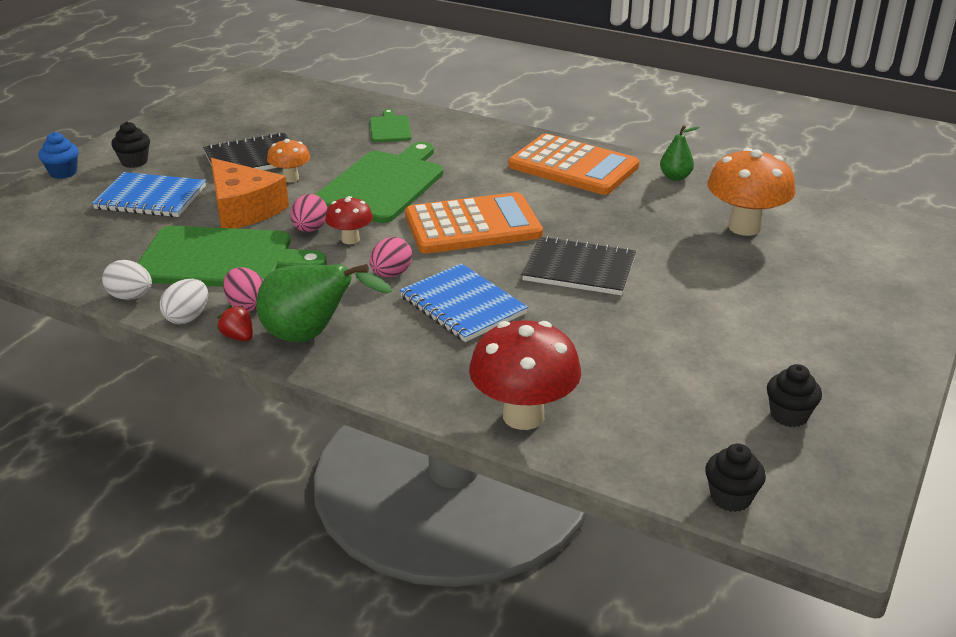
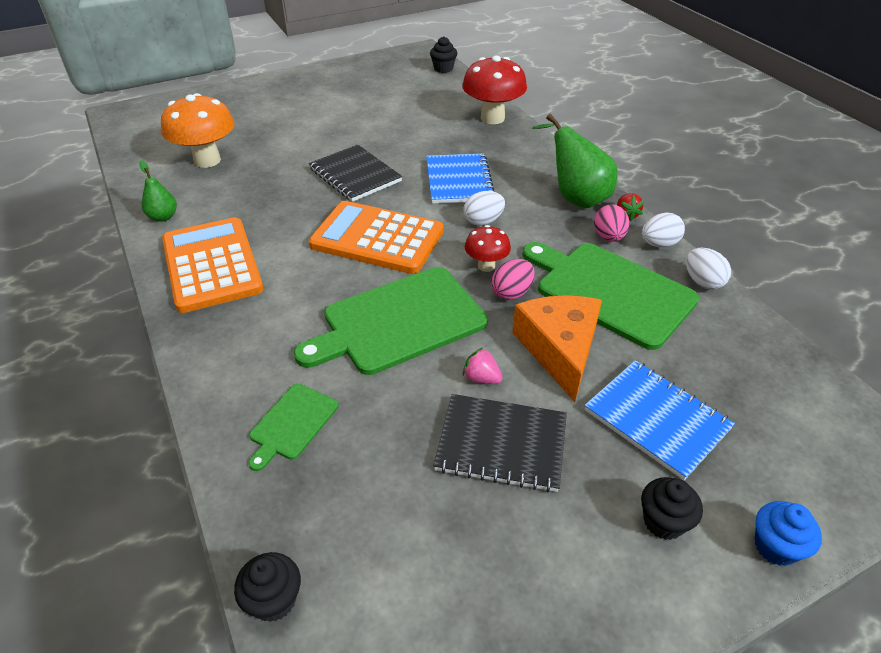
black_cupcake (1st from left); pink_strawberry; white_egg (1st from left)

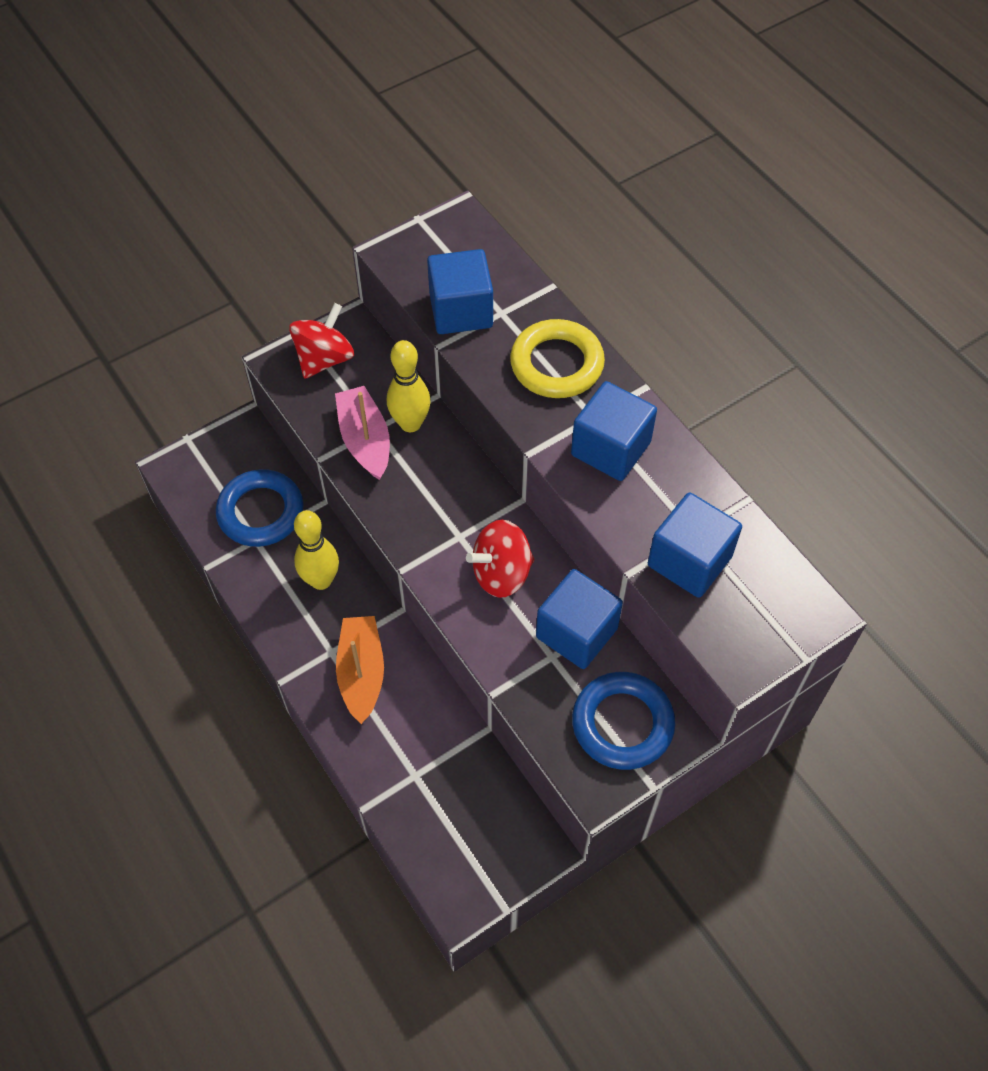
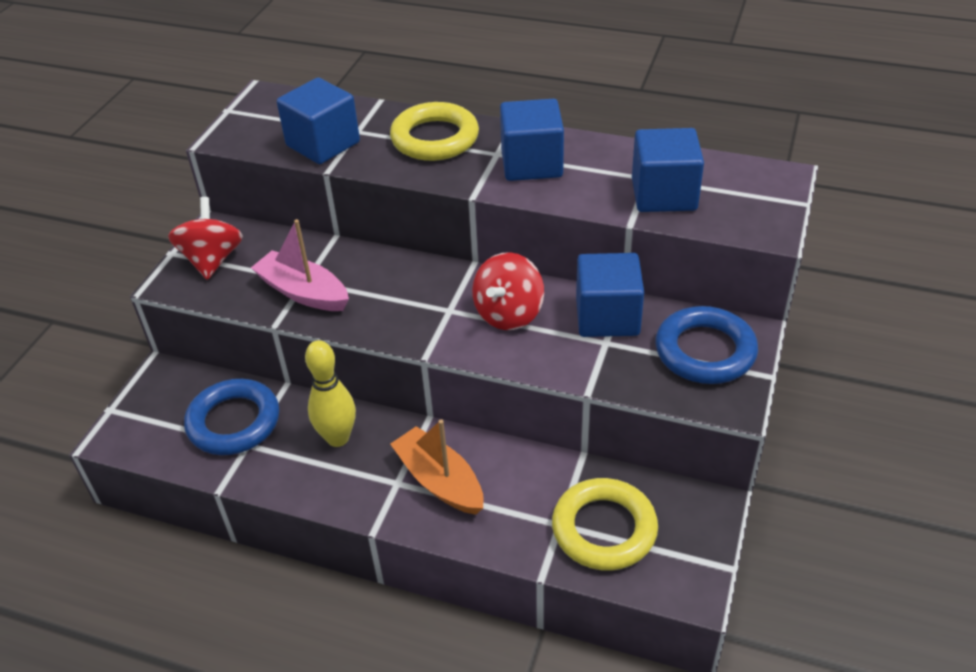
yellow_ring (2nd from left); yellow_bowling_pin (2nd from left in the first image)

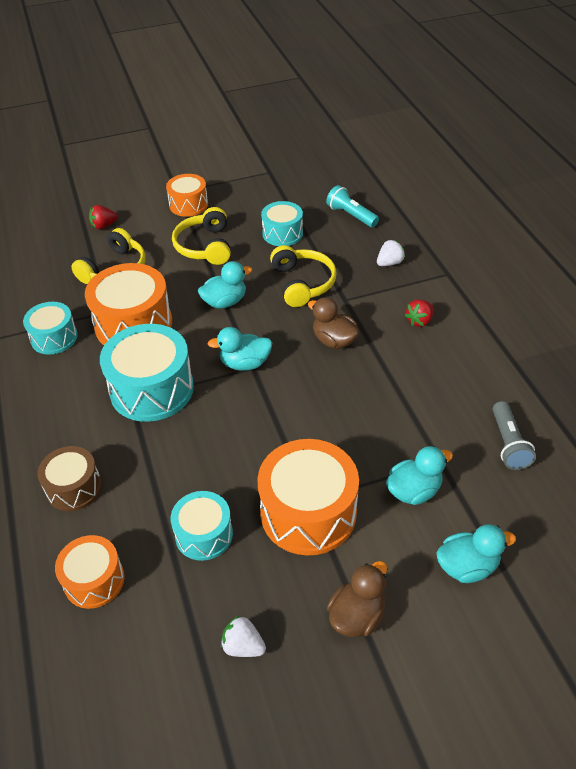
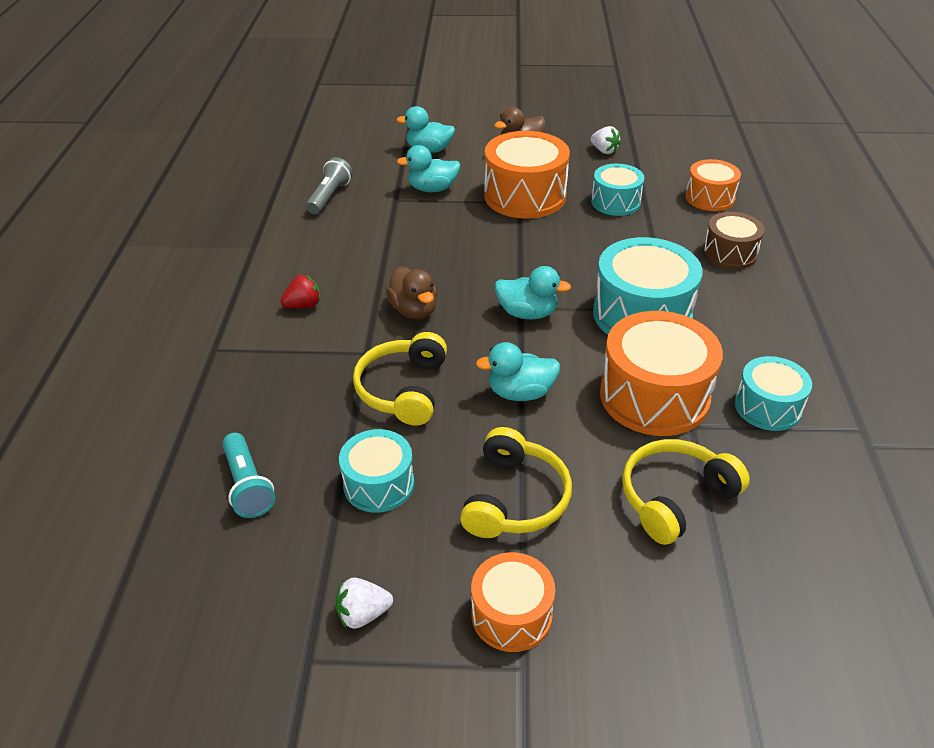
white_strawberry (1st from left); red_strawberry (1st from left in the first image)

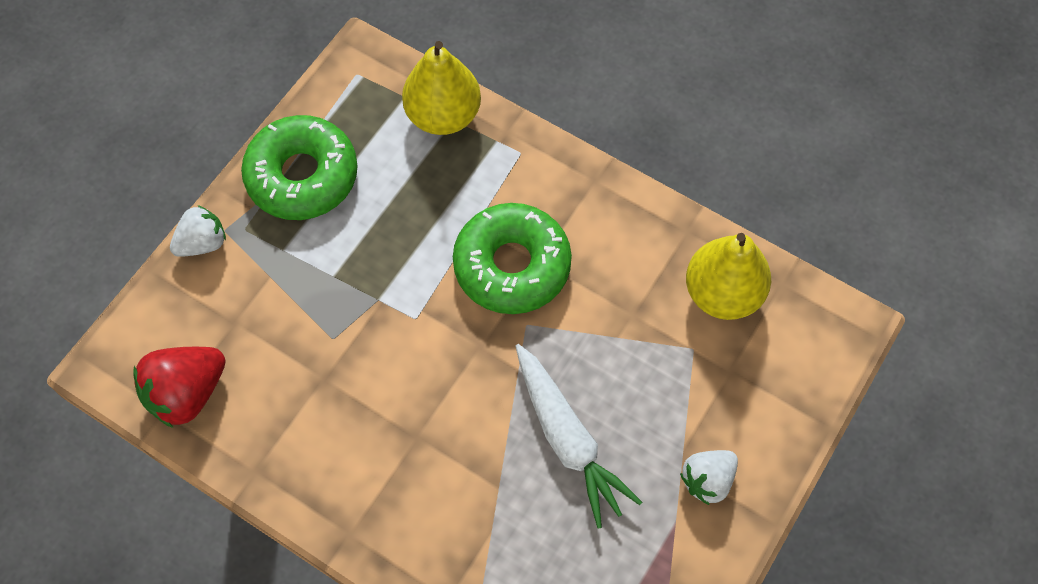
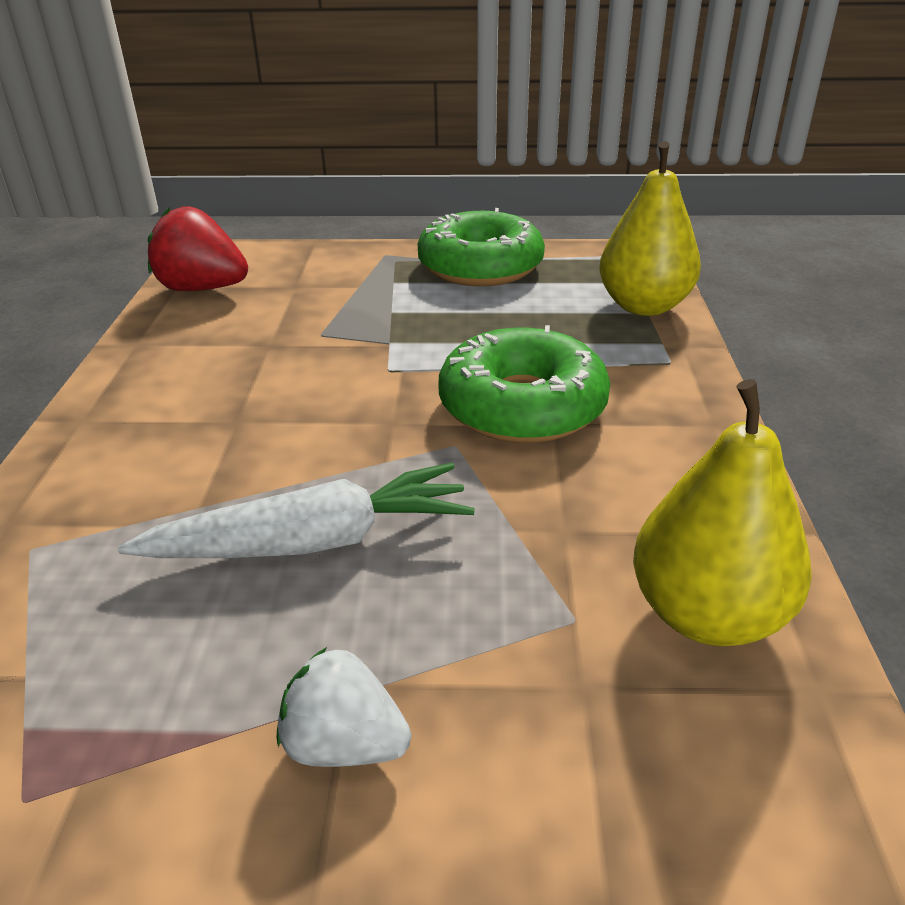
white_carrot; white_strawberry (1st from left in the first image)

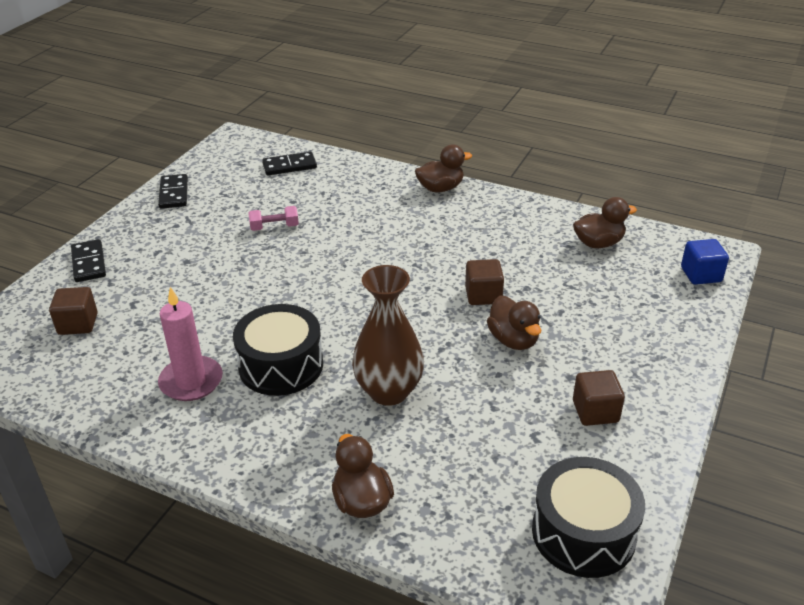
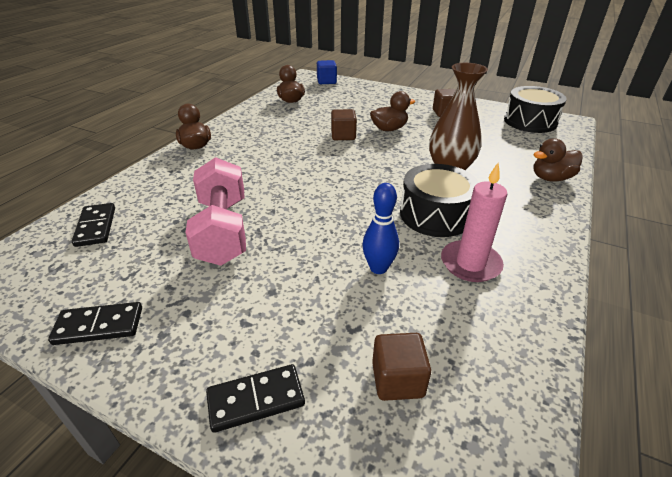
pink_dumbbell; blue_bowling_pin

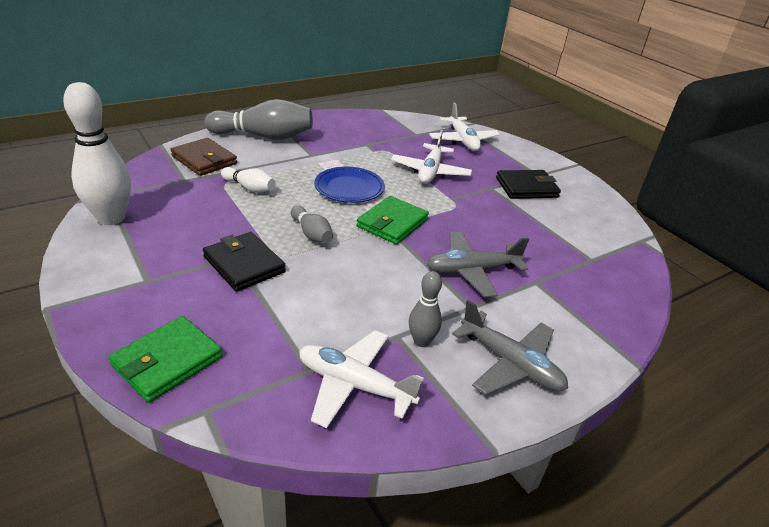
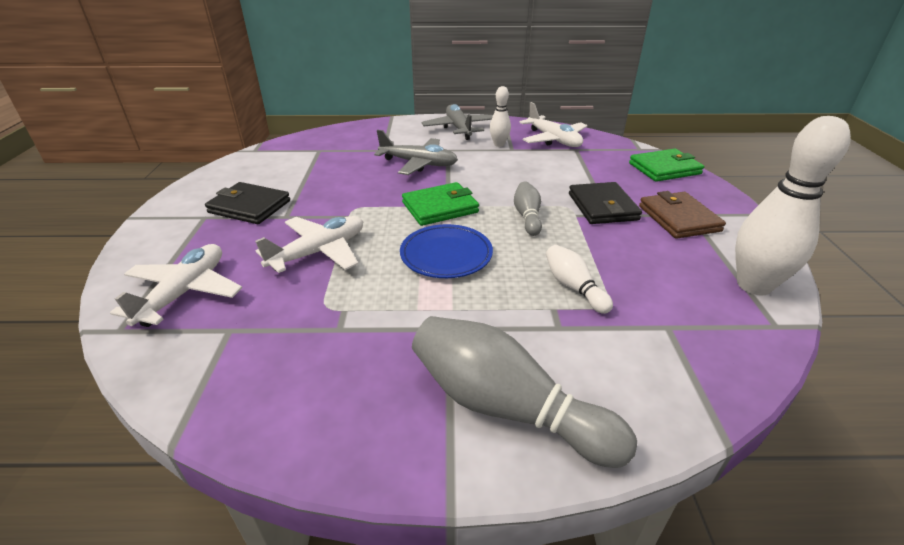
white_bowling_pin (1st from left); brown_wallet

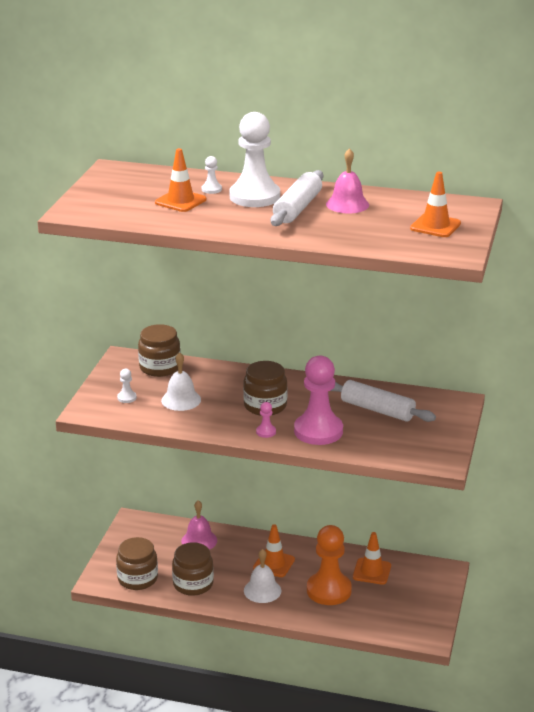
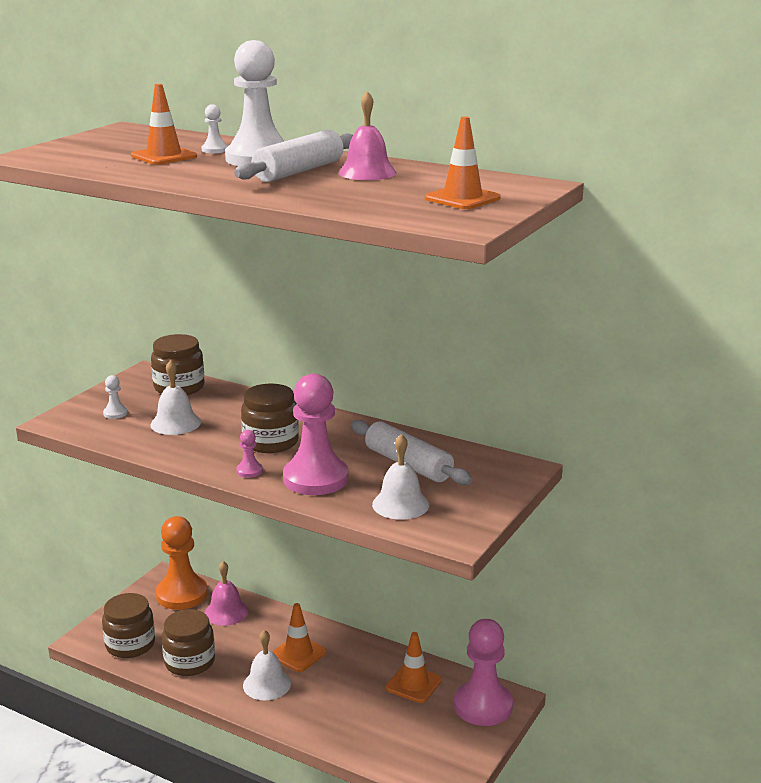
orange_pawn; white_bell (3rd from left); pink_pawn (3rd from left)

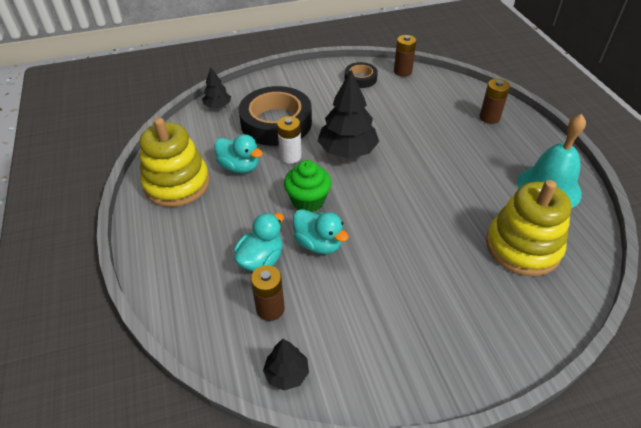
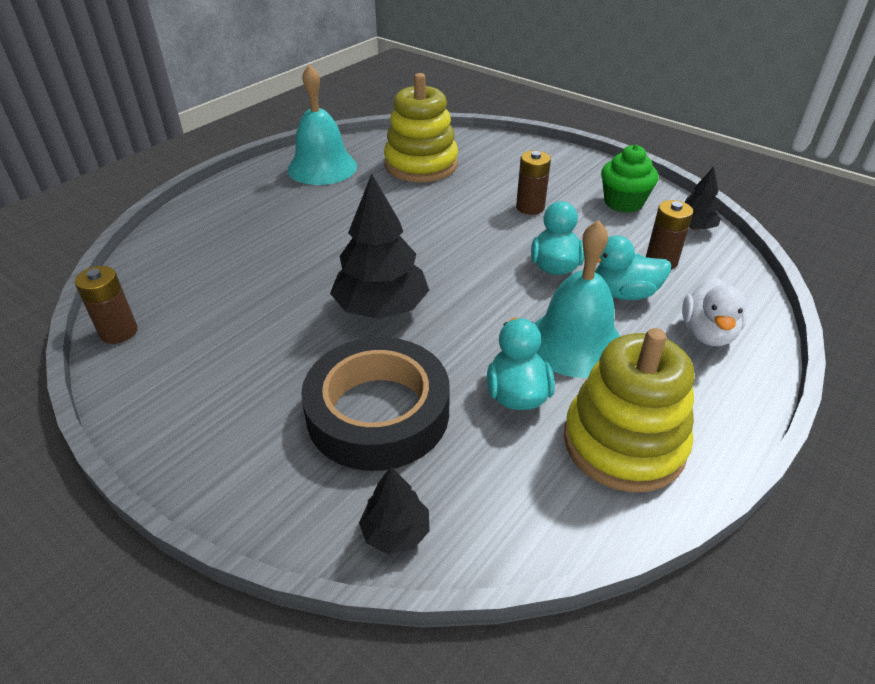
brown_battery (2nd from left); turquoise_bell (2nd from left); green_cupcake; white_duck; white_battery; black_tape (2nd from left in the first image)

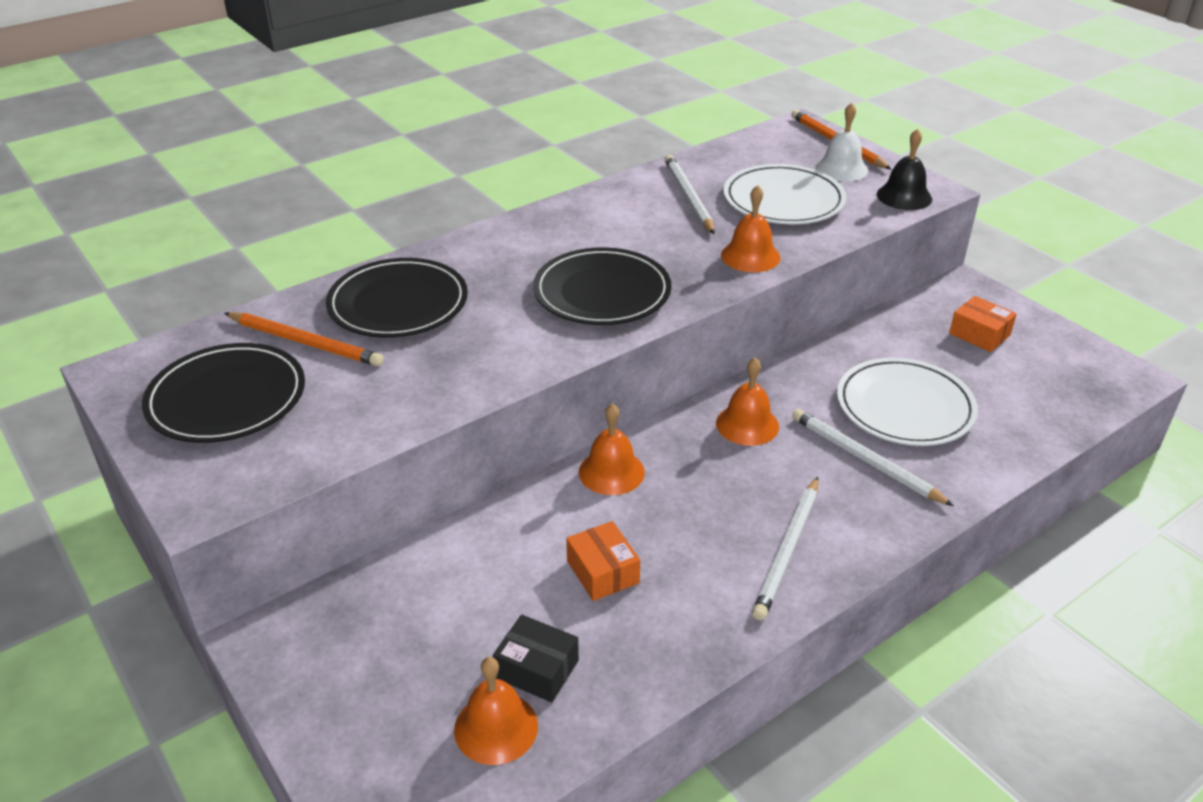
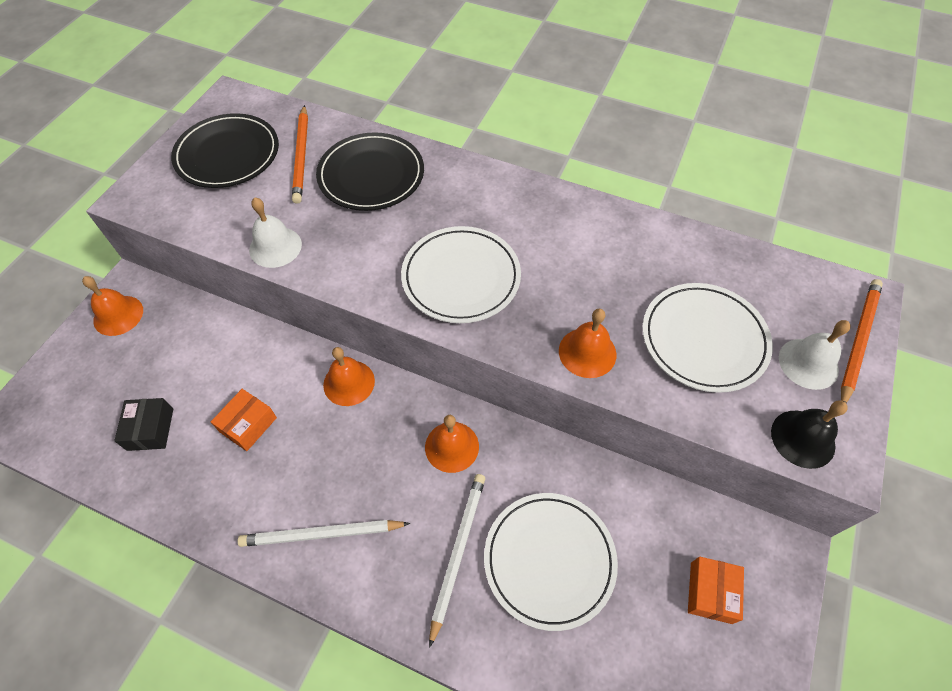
orange_bell (1st from left); white_bell (1st from left); white_plate (1st from left); white_pencil (1st from left in the first image)

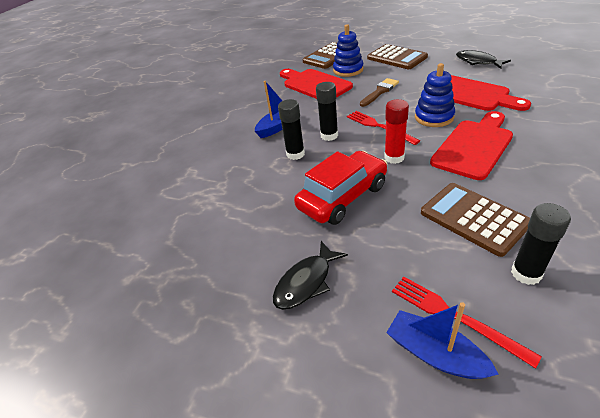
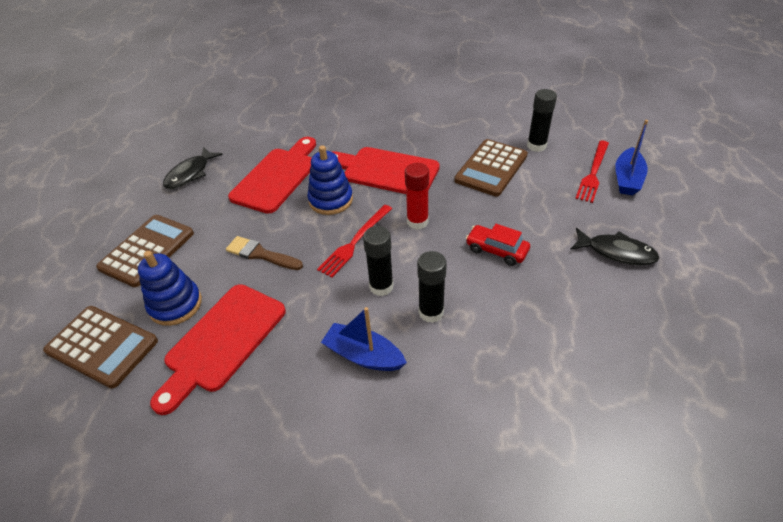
red_car

